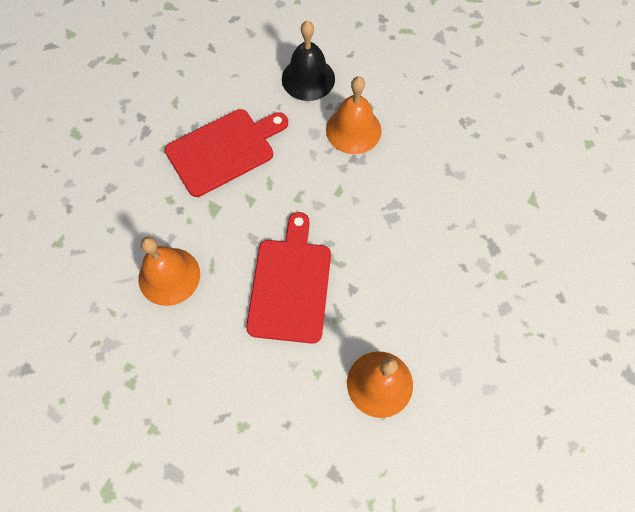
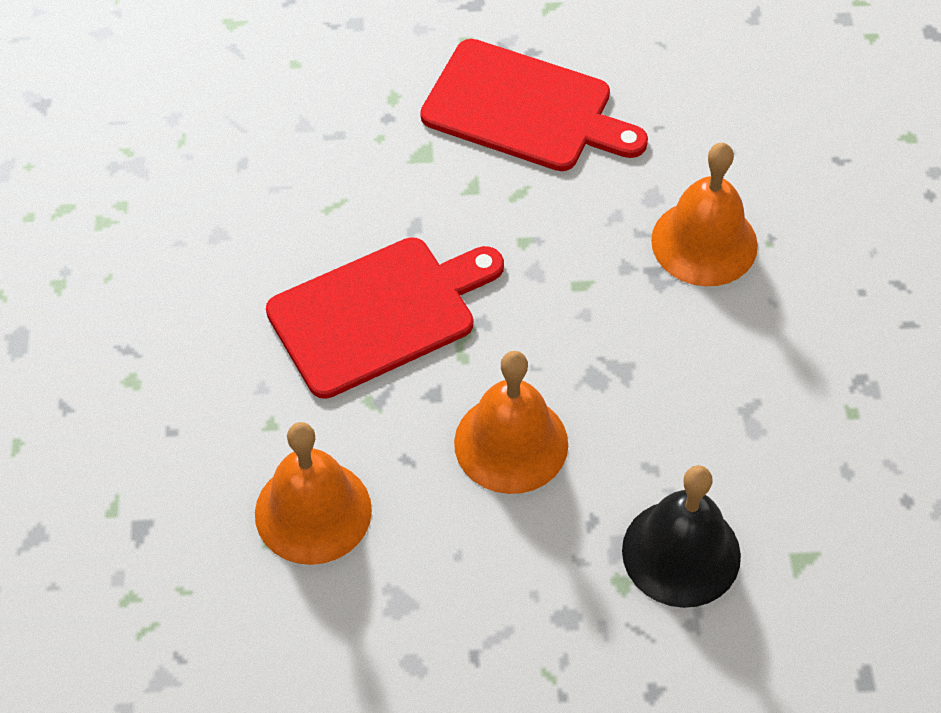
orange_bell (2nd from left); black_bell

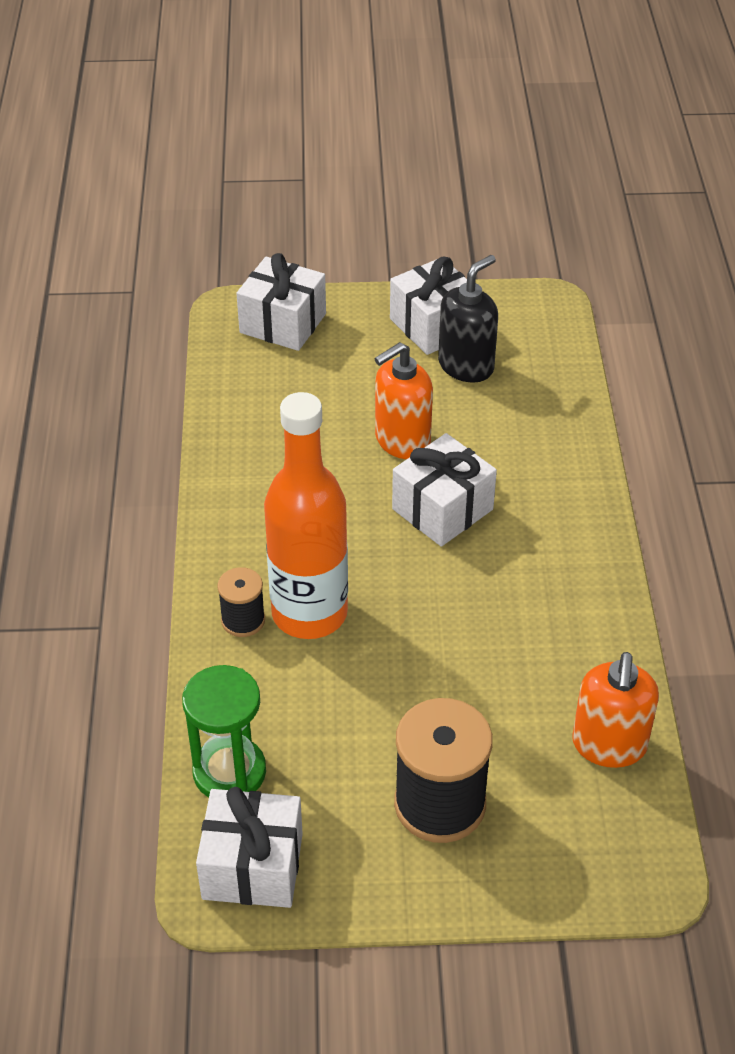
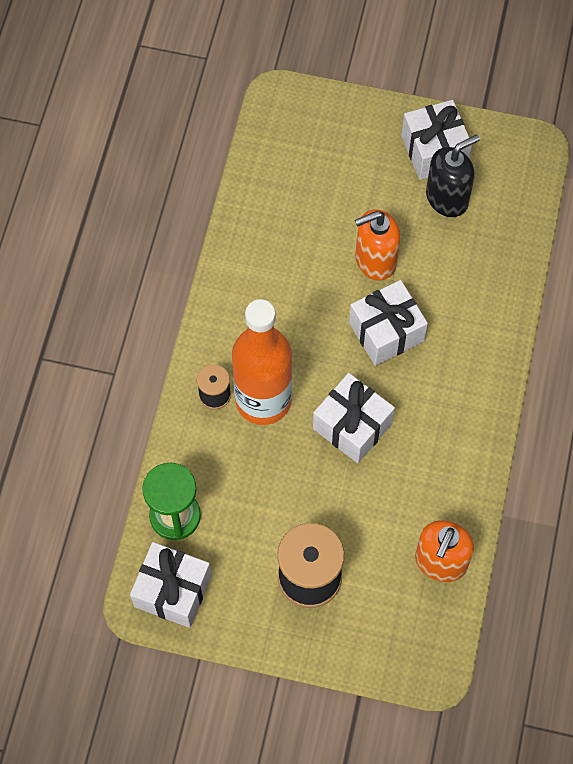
white_gift (2nd from left)

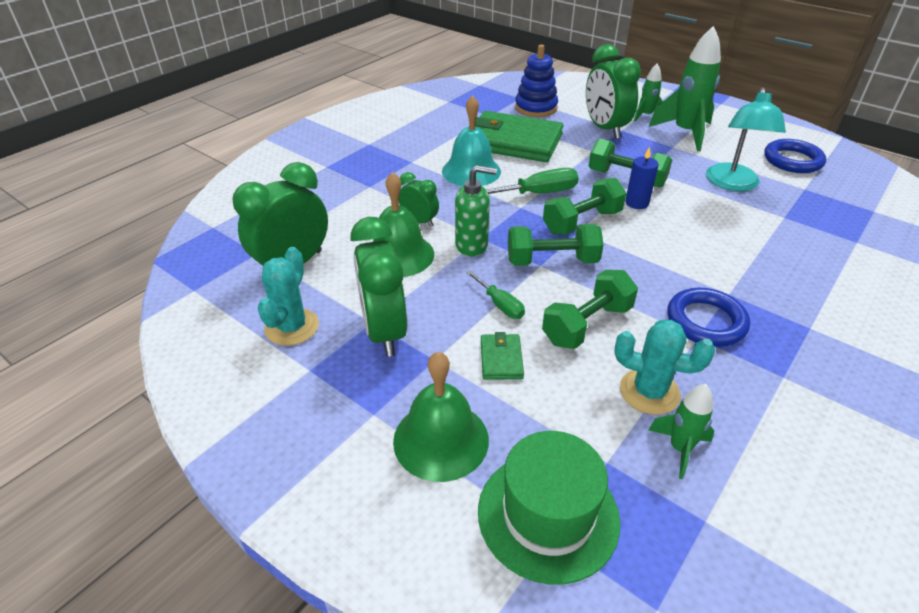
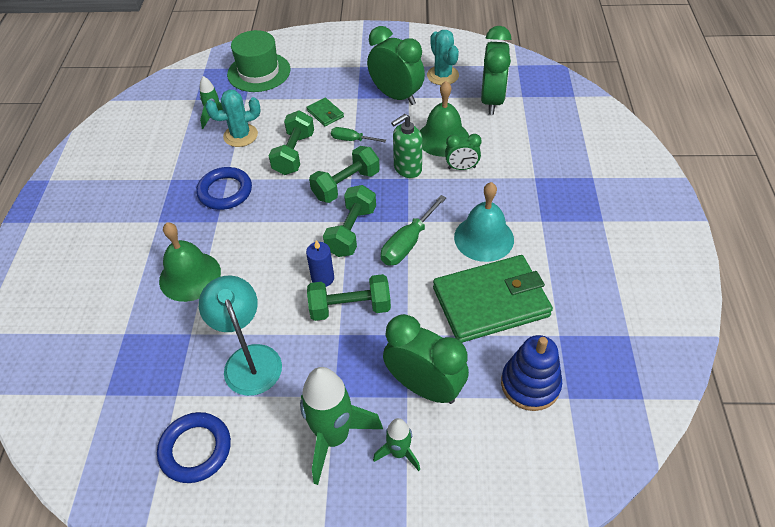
green_bell (1st from left)

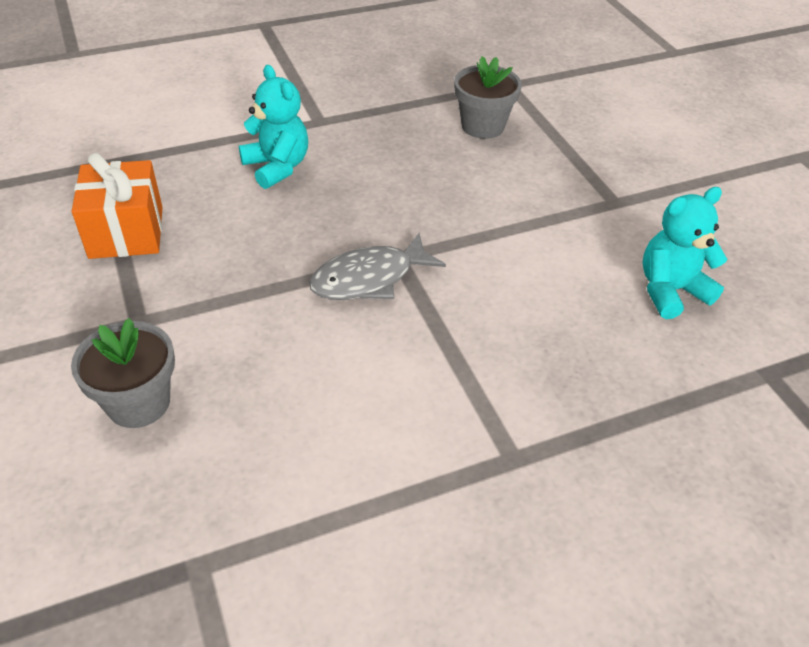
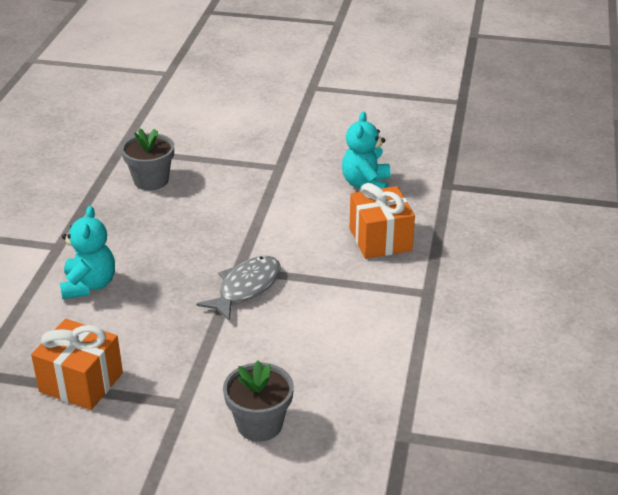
turquoise_teddy_bear (1st from left); grey_fish; orange_gift (2nd from left)

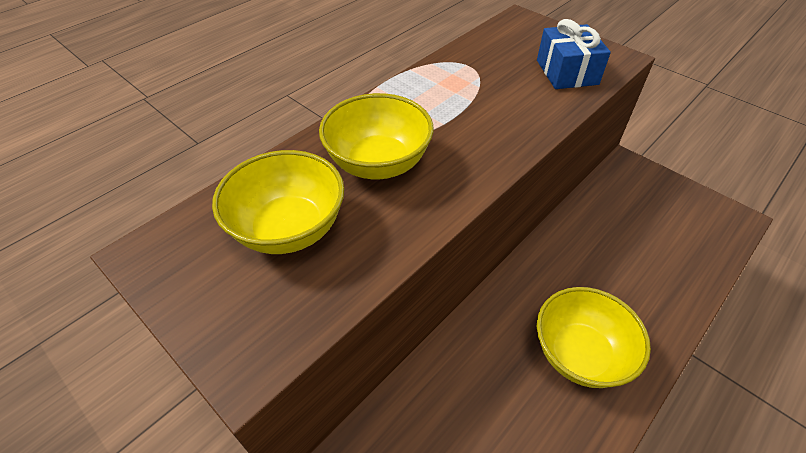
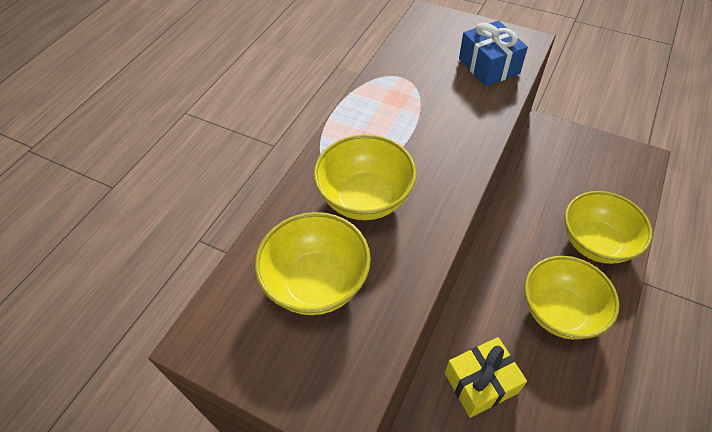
yellow_gift; yellow_bowl (4th from left)

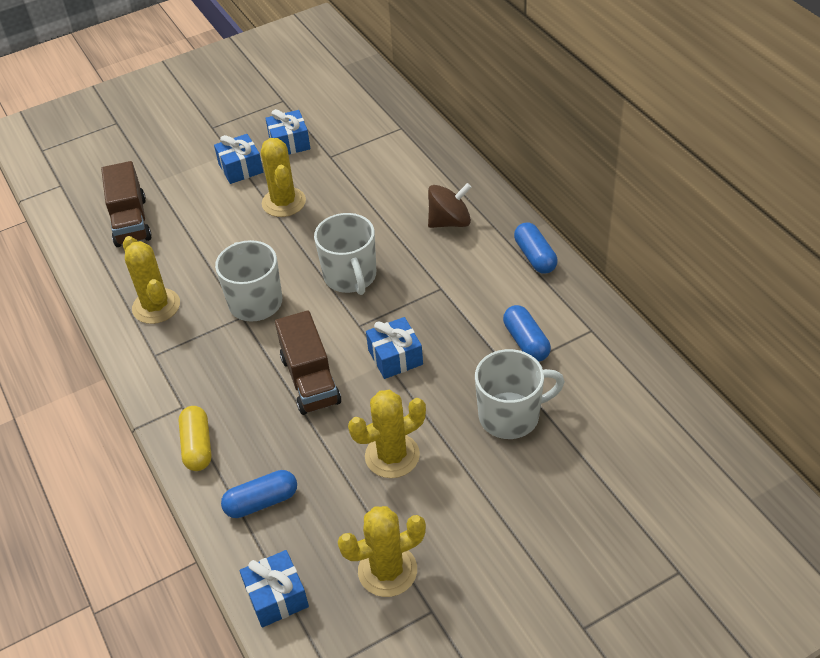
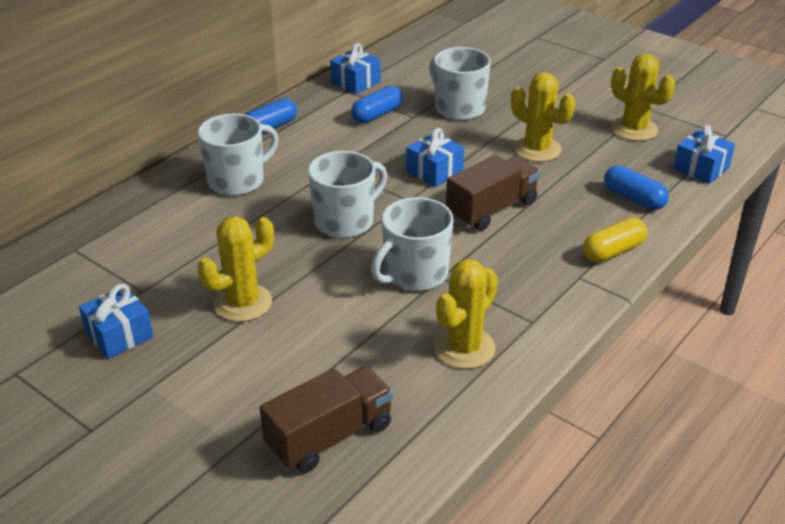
white_mug (1st from left); blue_gift (2nd from left)

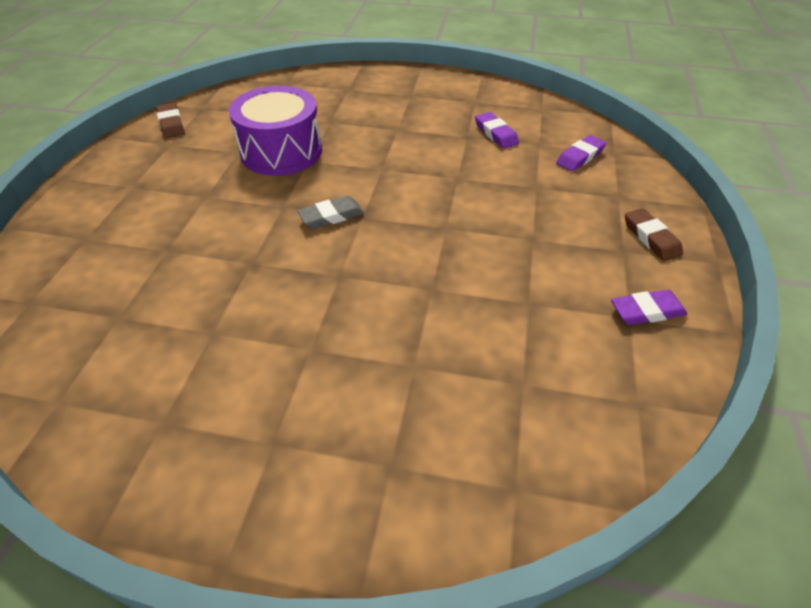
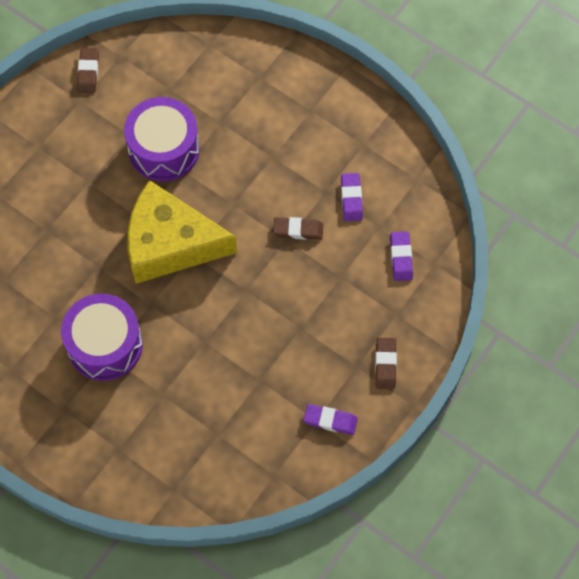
purple_drum (1st from left); yellow_cheese; brown_eraser (2nd from left); purple_eraser (3rd from left)

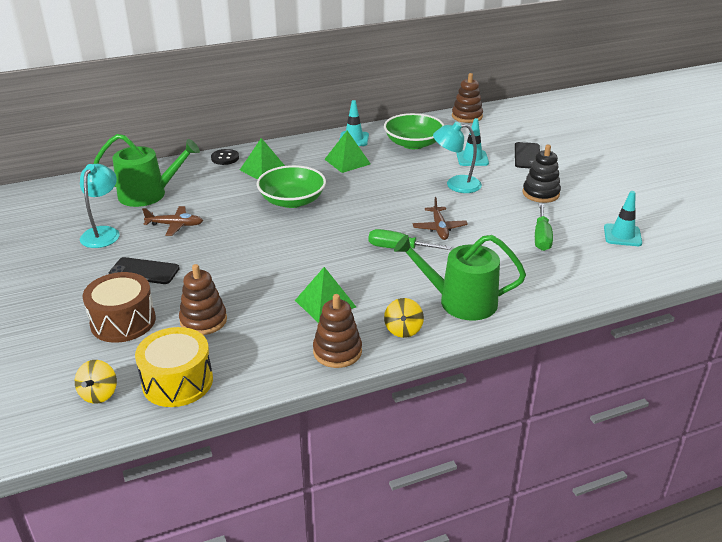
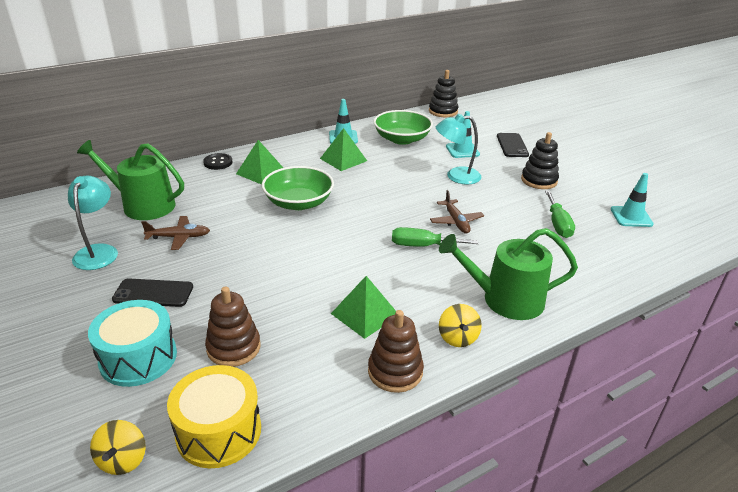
green_watering_can (1st from left); turquoise_drum; black_stacking_toy (1st from left)

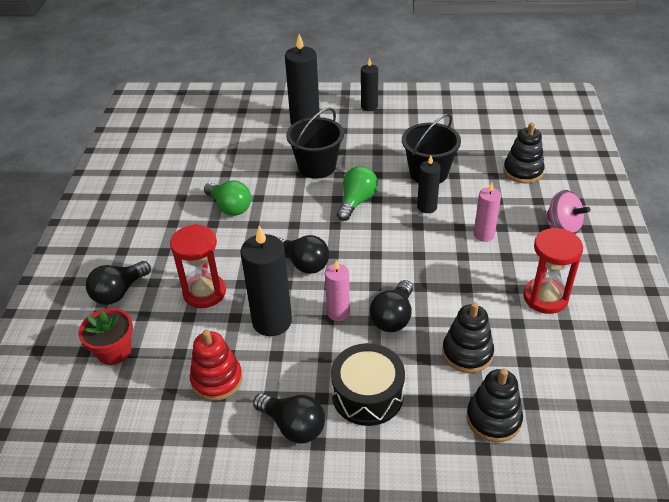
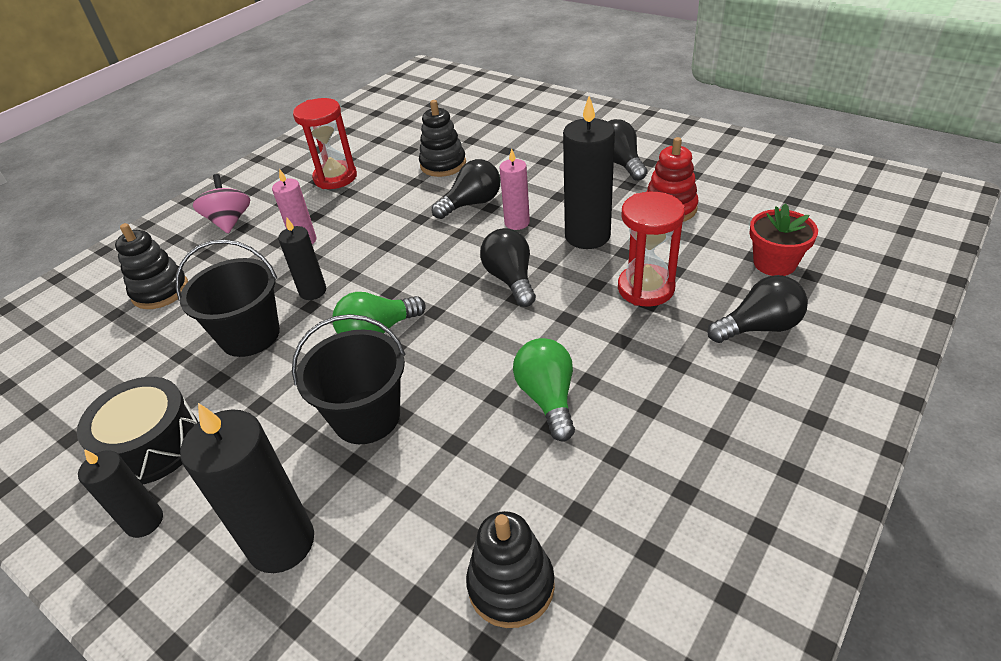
black_drum; black_stacking_toy (3rd from left)

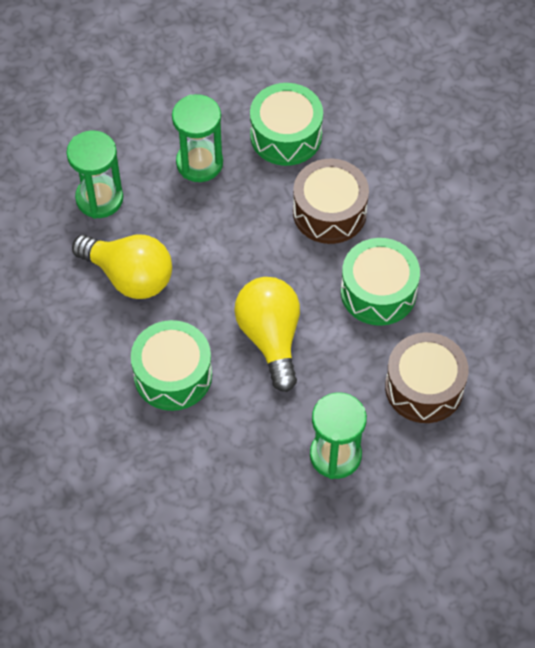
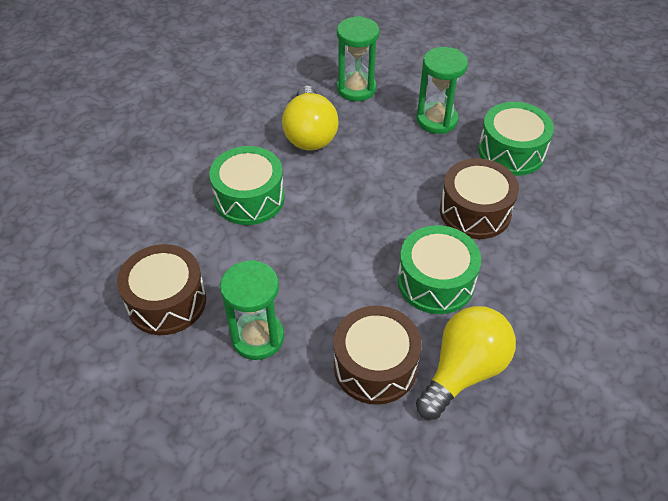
brown_drum (1st from left); yellow_light_bulb (2nd from left)

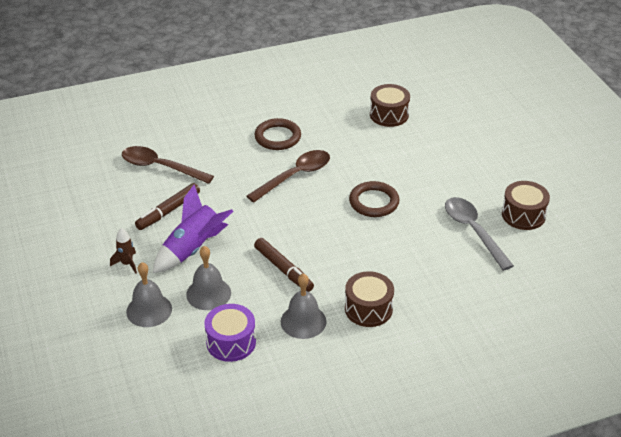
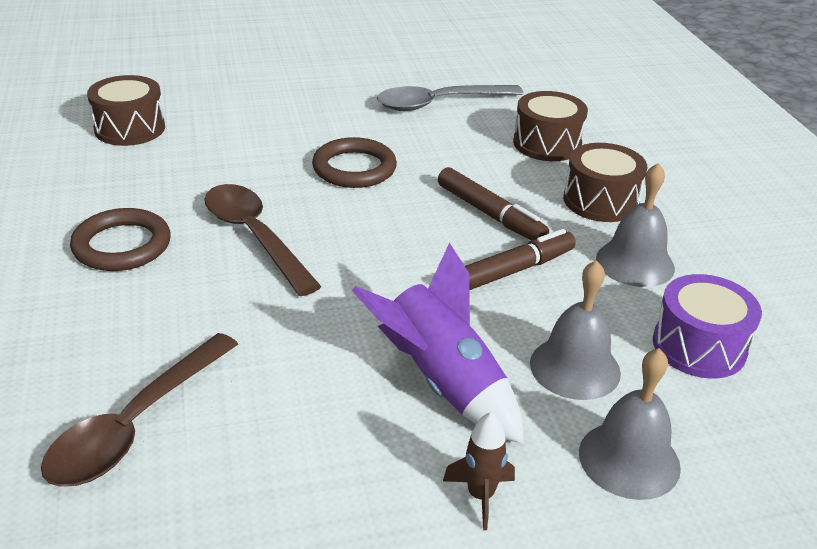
brown_marker (1st from left); brown_drum (2nd from left)

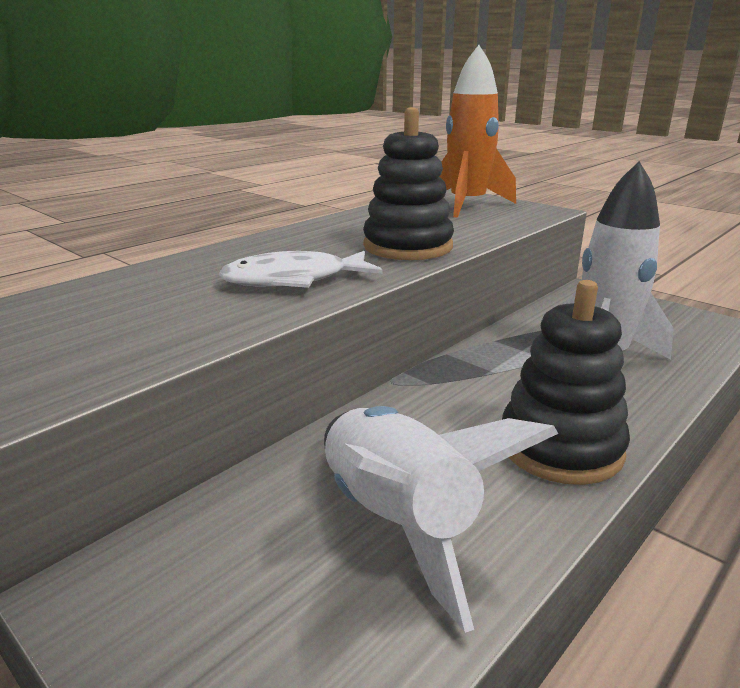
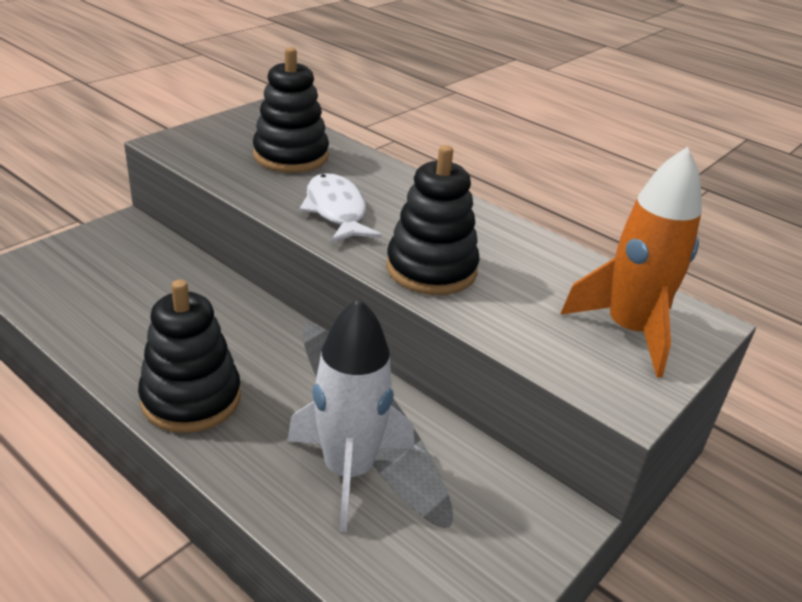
black_stacking_toy (2nd from left); white_rocket (1st from left in the first image)

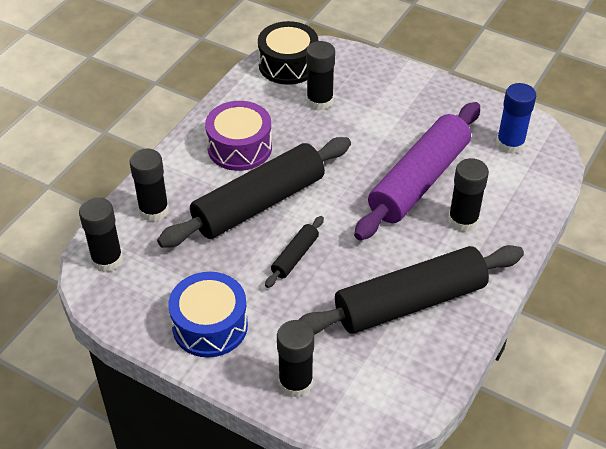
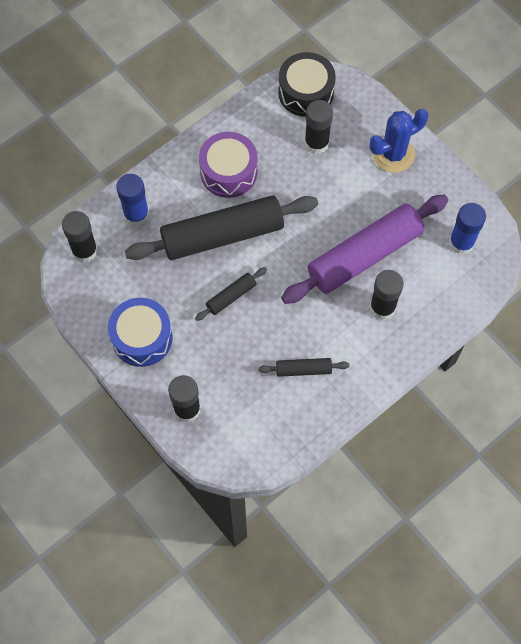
blue_glue_stick (1st from left); black_rolling_pin (3rd from left); blue_cactus

